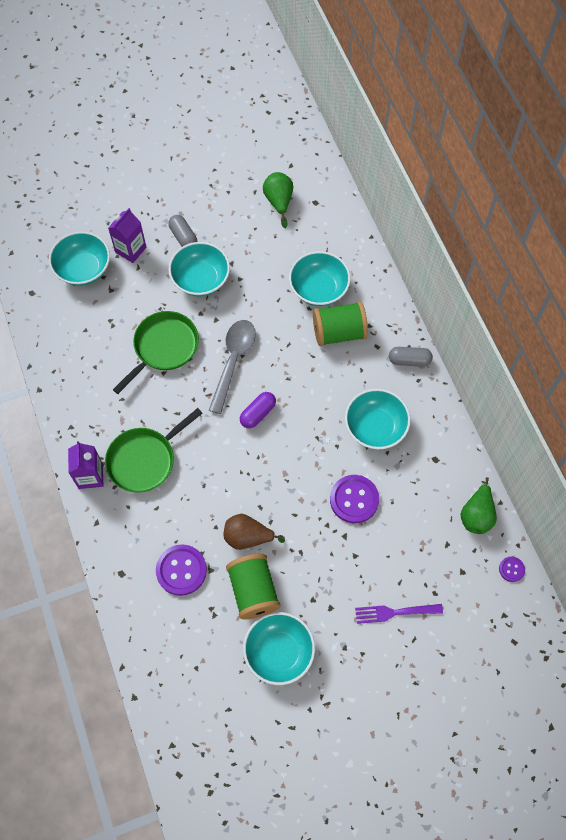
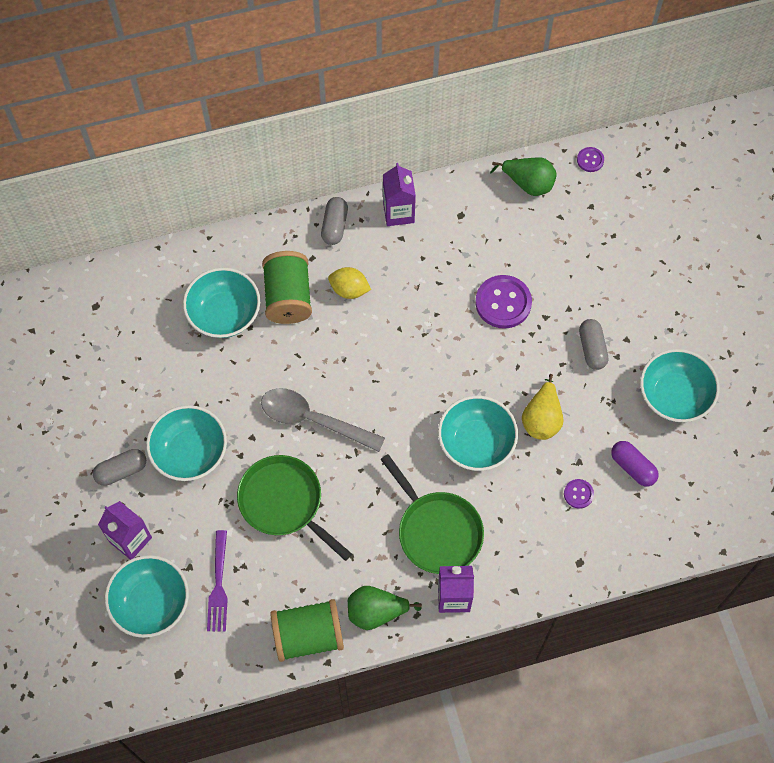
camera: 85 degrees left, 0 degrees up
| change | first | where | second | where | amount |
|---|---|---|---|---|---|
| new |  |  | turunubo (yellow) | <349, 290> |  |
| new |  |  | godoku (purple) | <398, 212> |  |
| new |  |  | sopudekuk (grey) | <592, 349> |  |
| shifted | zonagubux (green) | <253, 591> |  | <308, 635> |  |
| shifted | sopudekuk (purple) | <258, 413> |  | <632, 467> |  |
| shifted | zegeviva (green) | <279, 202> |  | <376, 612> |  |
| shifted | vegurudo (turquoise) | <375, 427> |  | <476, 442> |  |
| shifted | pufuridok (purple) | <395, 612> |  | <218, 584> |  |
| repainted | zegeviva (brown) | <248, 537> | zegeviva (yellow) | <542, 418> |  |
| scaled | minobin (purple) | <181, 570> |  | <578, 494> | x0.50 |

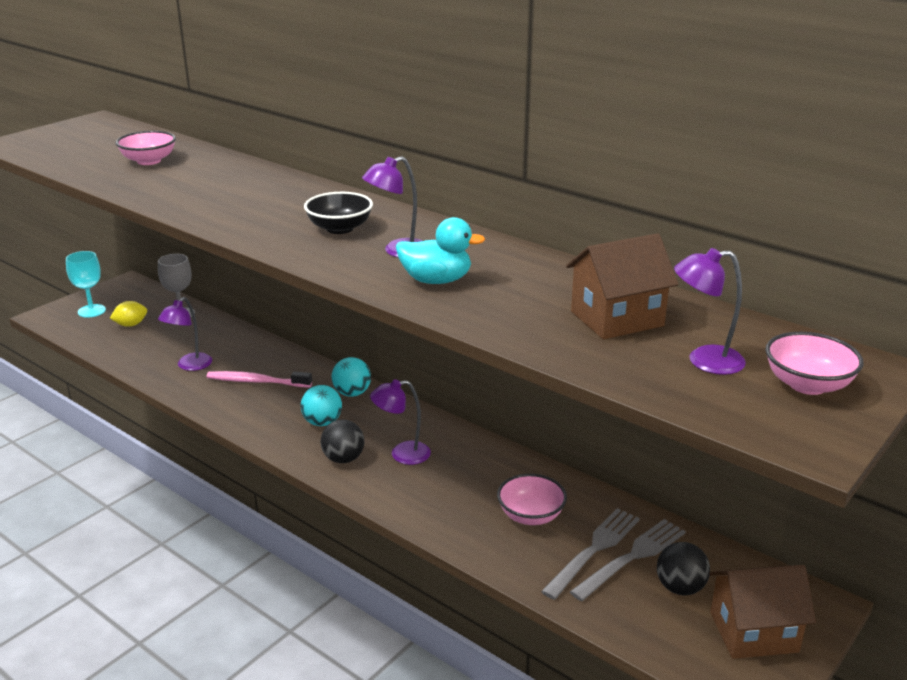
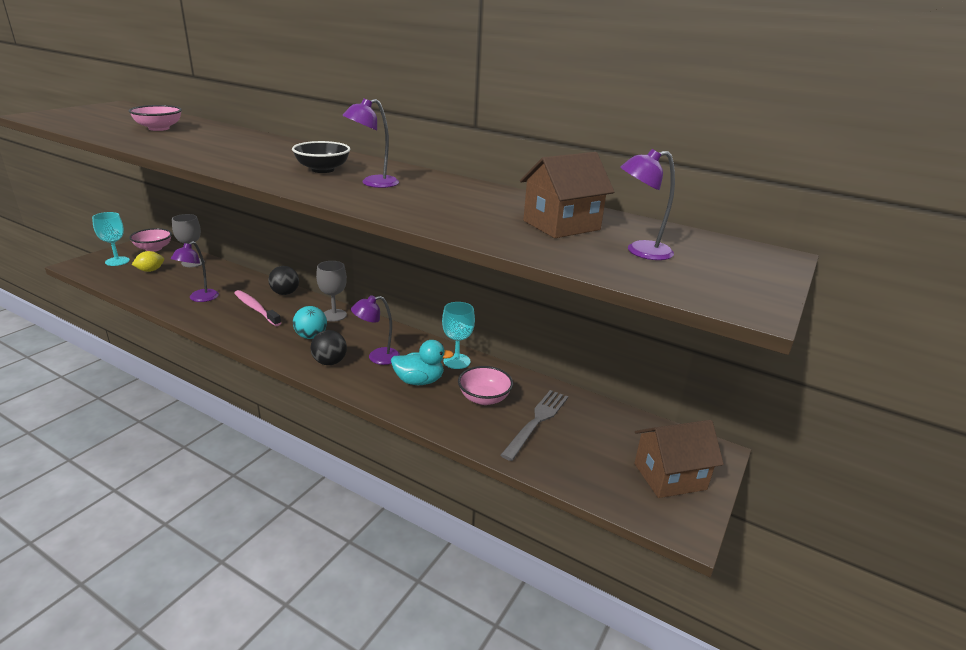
camera: 10 degrees left, 0 degrees up
| change | first | where | second | where | amount |
|---|---|---|---|---|---|
| gone | pufuridok (grey) | <632, 557> |  |  |  |
| new |  |  | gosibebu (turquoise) | <456, 361> |  |
| shifted | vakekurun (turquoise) | <436, 280> |  | <419, 381> |  |
| shifted | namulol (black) | <680, 588> |  | <285, 293> |  |
| shifted | vegurudo (pink) | <807, 385> |  | <153, 248> |  |
| swapped | namulol (turquoise) | <352, 393> | gosibebu (grey) | <334, 315> |  |
| rotated | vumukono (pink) | <256, 382> |  | <256, 309> | 45 degrees clockwise |

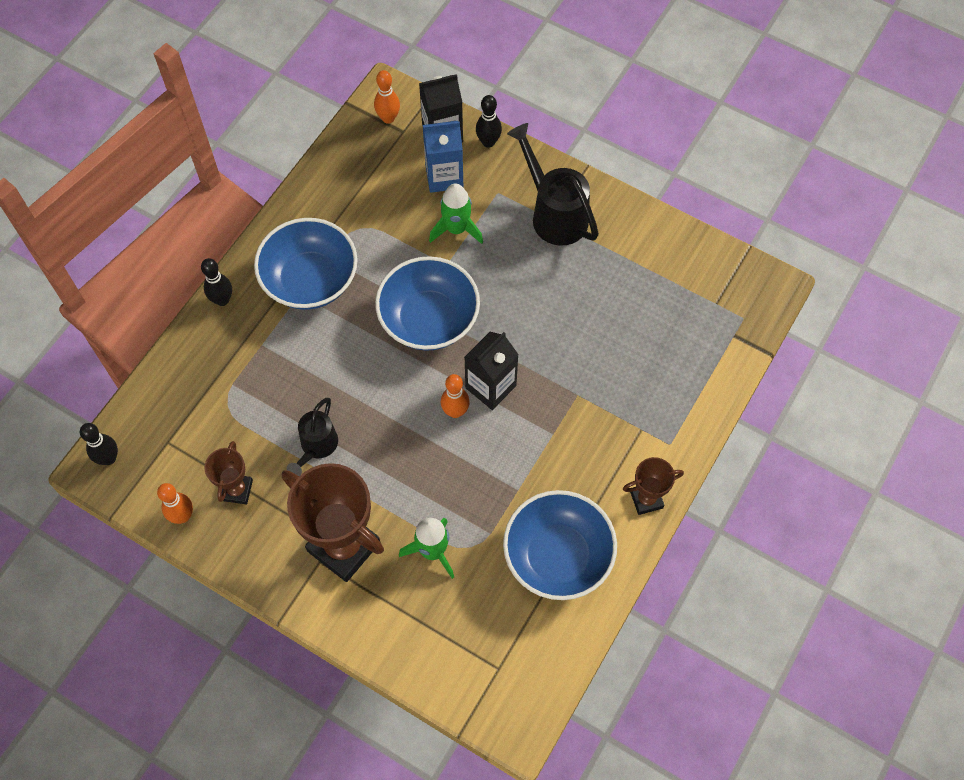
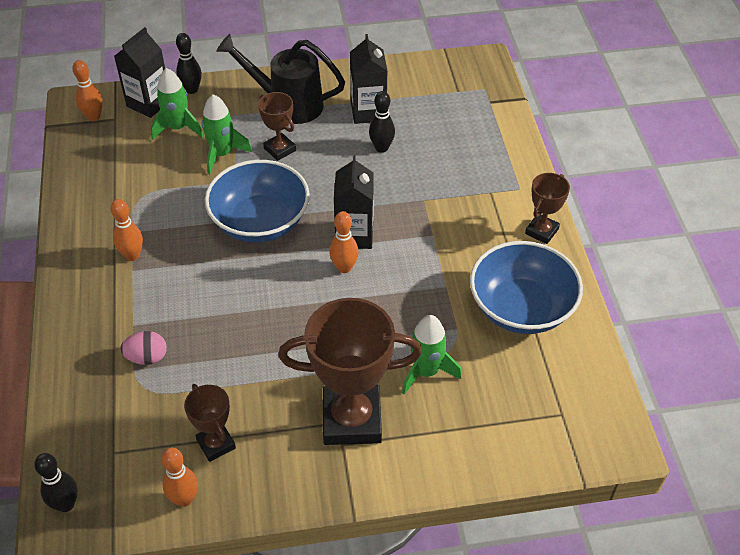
camera: 40 degrees left, 15 degrees down
| change | first | where | second | where | amount |
|---|---|---|---|---|---|
| gone | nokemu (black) | <316, 447> |  |  |  |
| new |  |  | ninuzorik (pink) | <147, 357> |  |
| new |  |  | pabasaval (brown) | <280, 149> |  |
| new |  |  | godoku (black) | <368, 112> |  |
| shifted | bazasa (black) | <222, 300> |  | <381, 148> |  |
| swapped | vegurudo (blue) | <310, 280> | bazasa (orange) | <132, 255> |  |
| swapped | godoku (blue) | <444, 176> | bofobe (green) | <178, 128> |  |

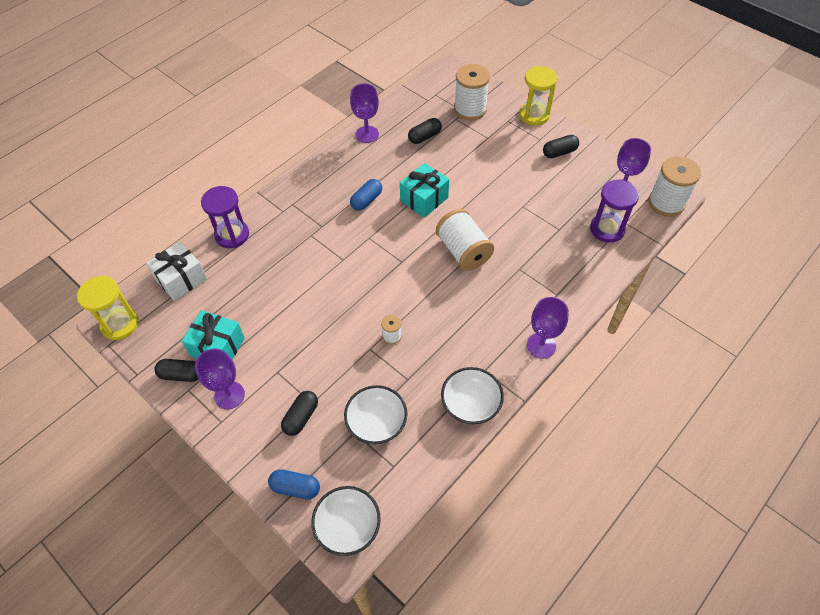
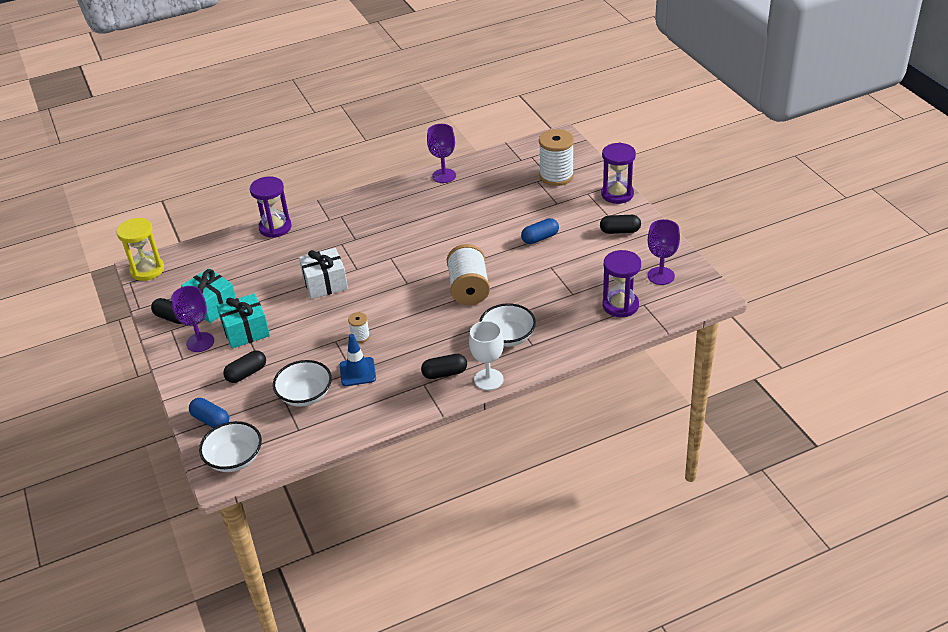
camera: 25 degrees right, 15 degrees down
| change | first | where | second | where | amount |
|---|---|---|---|---|---|
| gone | zonagubux (white) | <666, 203> |  |  |  |
| new |  |  | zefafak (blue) | <357, 372> |  |
| shifted | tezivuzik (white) | <181, 279> |  | <325, 284> |  |
| shifted | sopudekuk (blue) | <366, 200> |  | <540, 238> |  |
| shifted | tezivuzik (turquoise) | <424, 199> |  | <246, 331> |  |
| shifted | sopudekuk (black) | <424, 137> |  | <445, 373> |  |
| shifted | vegurudo (white) | <470, 404> |  | <508, 337> |  |
| repainted | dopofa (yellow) | <534, 115> | dopofa (purple) | <617, 194> |  |
| repainted | gosibebu (purple) | <541, 345> | gosibebu (white) | <488, 379> |  |

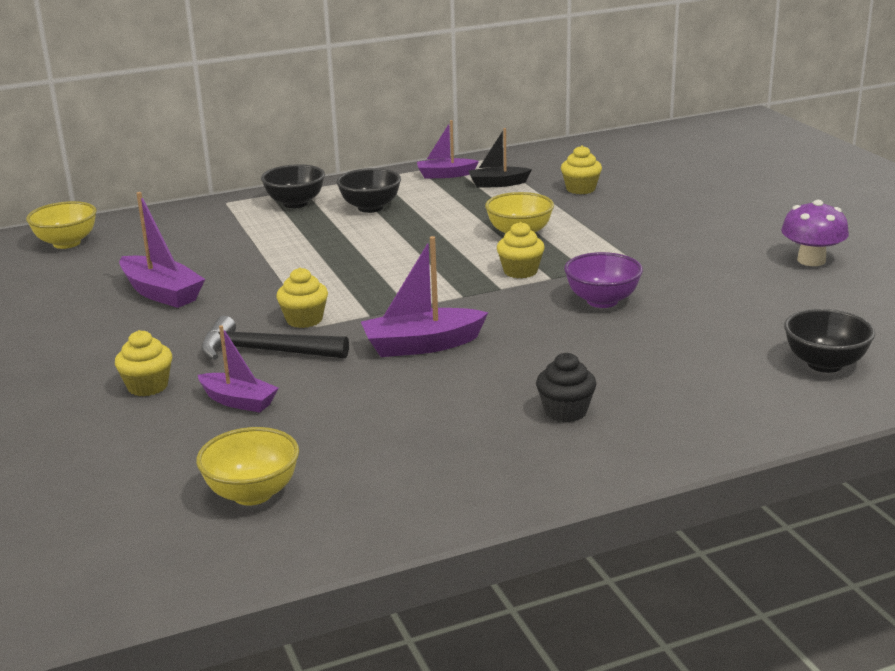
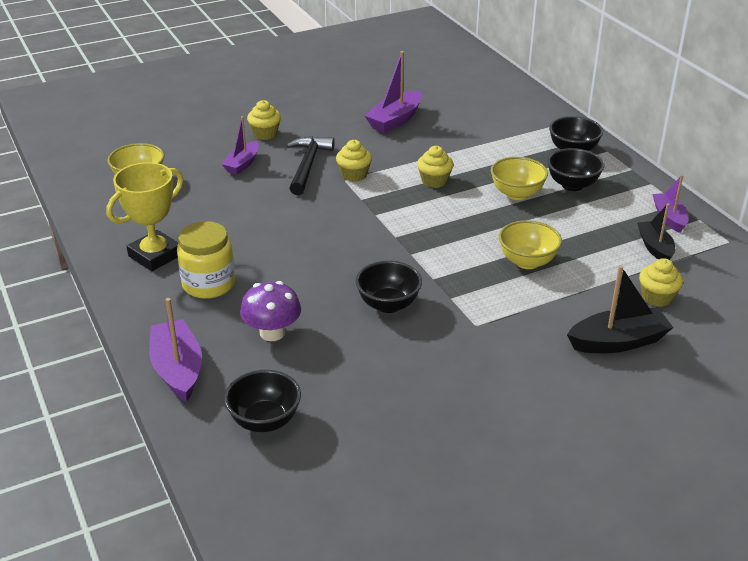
camera: 85 degrees right, 10 degrees up
| change | first | where | second | where | amount |
|---|---|---|---|---|---|
| new |  |  | pabasaval (yellow) | <155, 255> |  |
| new |  |  | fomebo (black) | <618, 342> |  |
| shifted | vegurudo (yellow) | <67, 243> |  | <517, 194> |  |
| shifted | fomebo (purple) | <422, 345> |  | <178, 369> |  |
| shifted | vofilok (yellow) | <520, 271> |  | <434, 181> |  |
| shifted | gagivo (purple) | <811, 260> |  | <272, 333> |  |
| swapped | vofilok (black) | <565, 411> | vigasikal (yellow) | <208, 284> |  |
| repainted | vegurudo (purple) | <602, 301> | vegurudo (black) | <388, 304> |  |

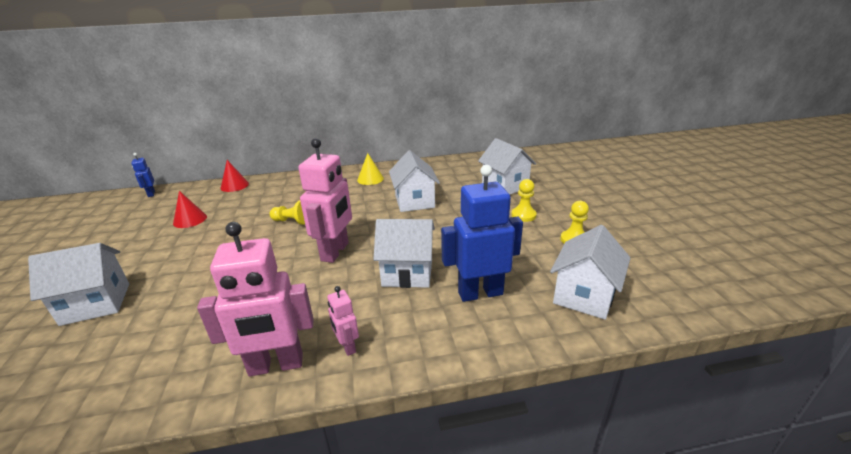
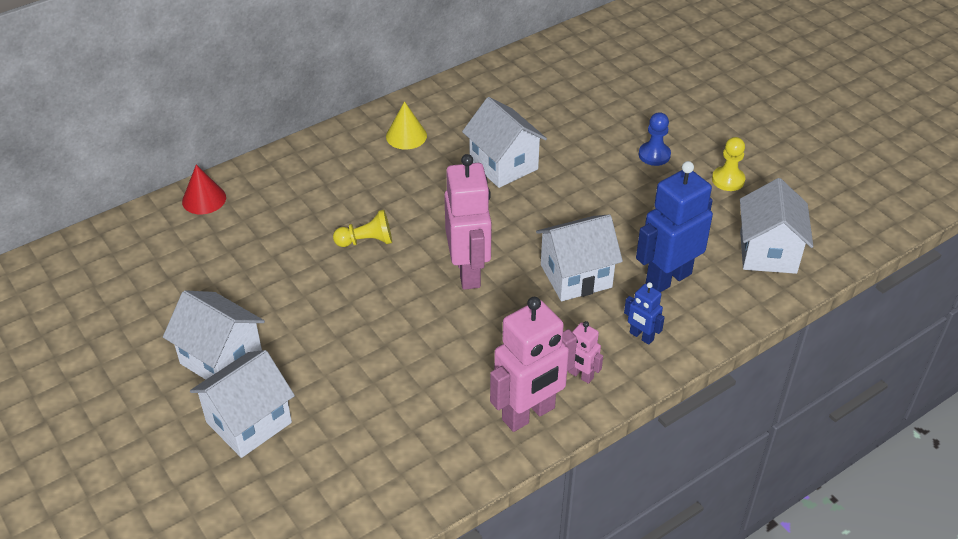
camera: 25 degrees left, 15 degrees up
| change | first | where | second | where | amount |
|---|---|---|---|---|---|
| gone | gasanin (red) | <190, 220> |  |  |  |
| shifted | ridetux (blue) | <151, 194> |  | <641, 336> |  |
| shifted | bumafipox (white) | <505, 186> |  | <221, 358> |  |
| repainted | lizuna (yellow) | <523, 215> | lizuna (blue) | <654, 155> |  |

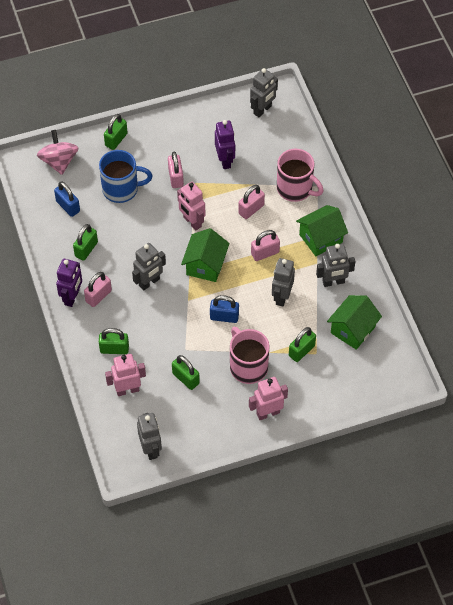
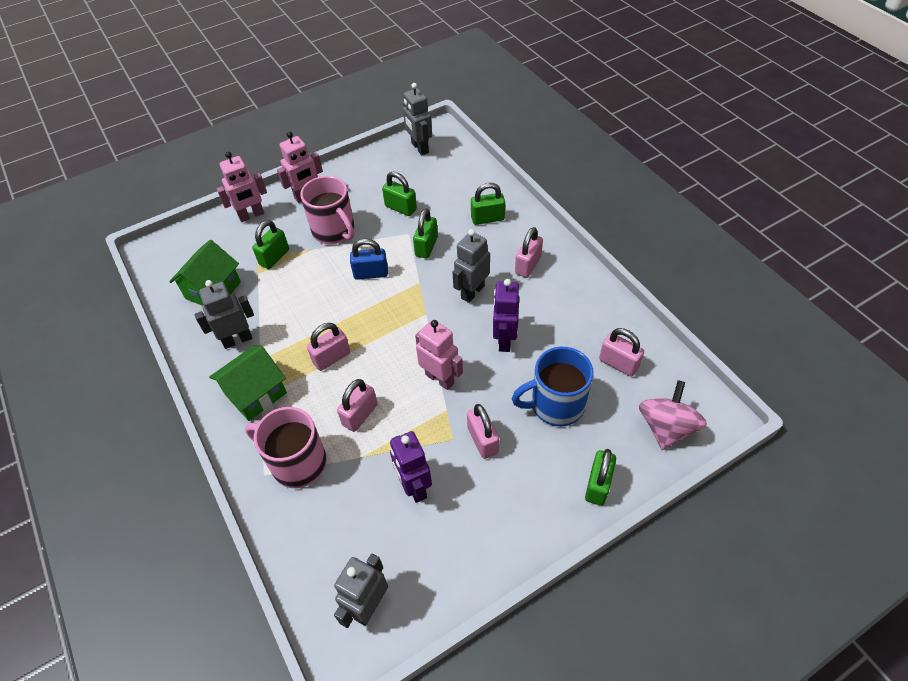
camera: 170 degrees right, 5 degrees down
| change | first | where | second | where | amount |
|---|---|---|---|---|---|
| gone | bumafipox (green) | <205, 265> |  |  |  |
| gone | ridetux (grey) | <281, 297> |  |  |  |
| shifted | ridetux (purple) | <72, 297> |  | <504, 340> |  |
| shifted | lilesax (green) | <86, 249> |  | <426, 246> |  |
| shifted | ridetux (pink) | <127, 390> |  | <251, 215> |  |
| repainted | lilesax (blue) | <68, 206> | lilesax (pink) | <618, 363> |  |
| rotated | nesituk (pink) | <59, 161> |  | <666, 427> | 135 degrees counterclockwise |

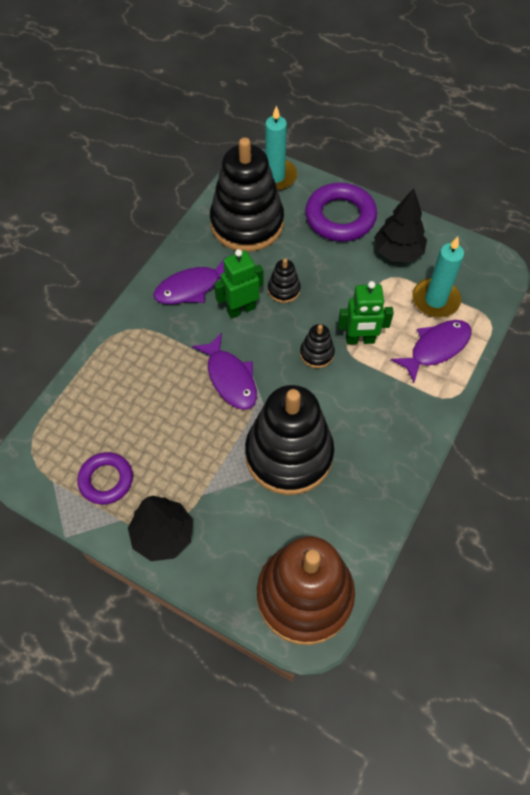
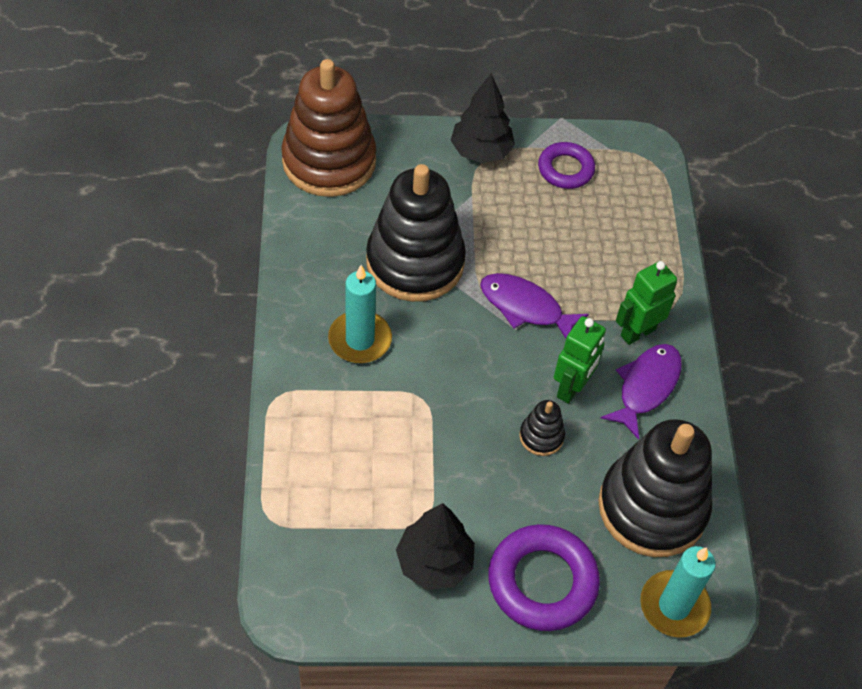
camera: 145 degrees right, 5 degrees down
| change | first | where | second | where | amount |
|---|---|---|---|---|---|
| gone | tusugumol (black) | <317, 353> |  |  |  |
| gone | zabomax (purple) | <436, 348> |  |  |  |
| shifted | ridetux (green) | <360, 340> |  | <637, 332> |  |
| shifted | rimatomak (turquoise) | <435, 300> |  | <360, 340> |  |

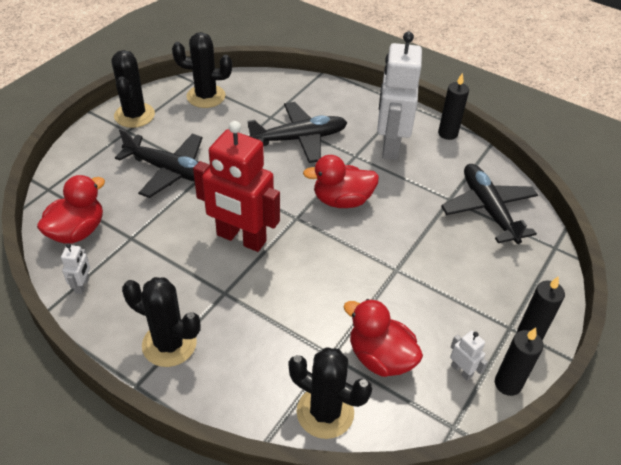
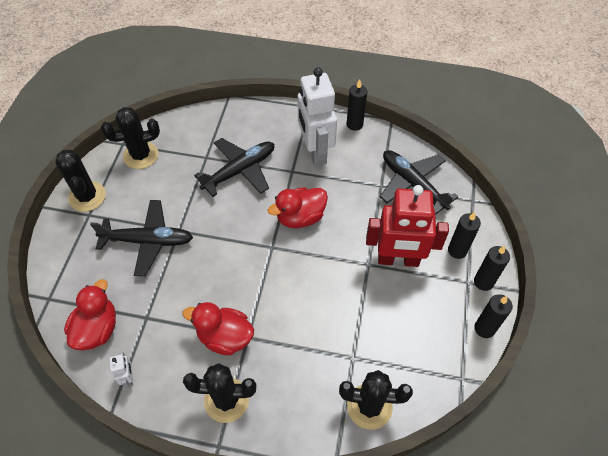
camera: 20 degrees left, 10 degrees up
| change | first | where | second | where | amount |
|---|---|---|---|---|---|
| gone | ridetux (white) | <461, 371> |  |  |  |
| new |  |  | rimatomak (black) | <457, 250> |  |
| shifted | ridetux (red) | <241, 238> |  | <398, 260> |  |
| shifted | vakekurun (red) | <380, 357> |  | <225, 337> |  |

